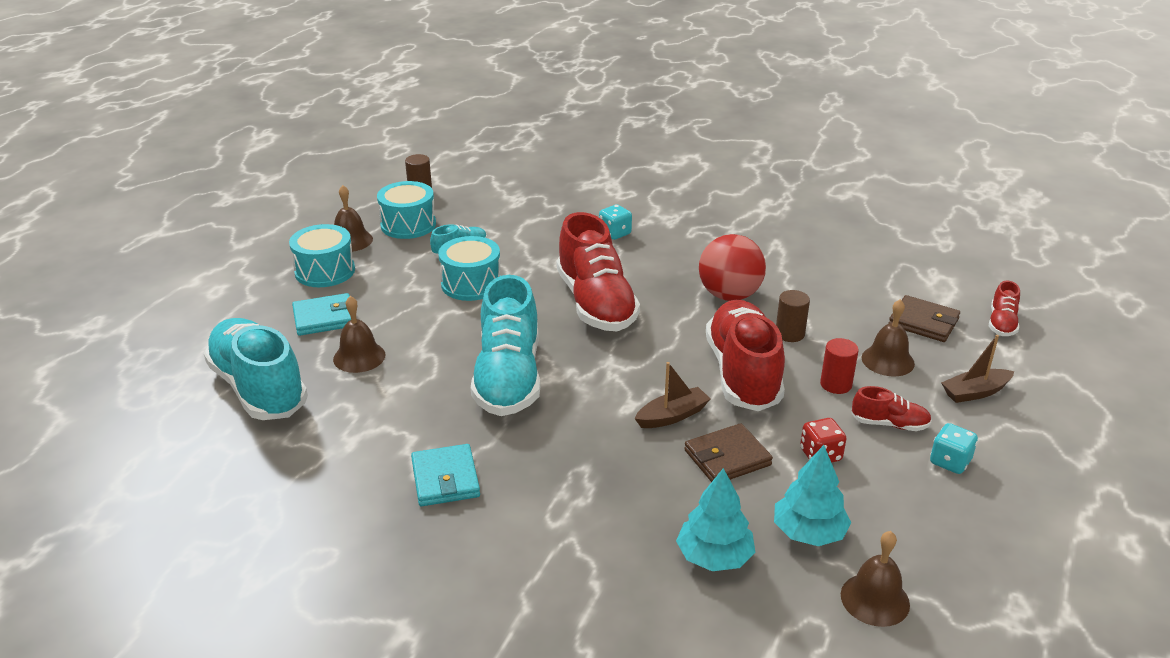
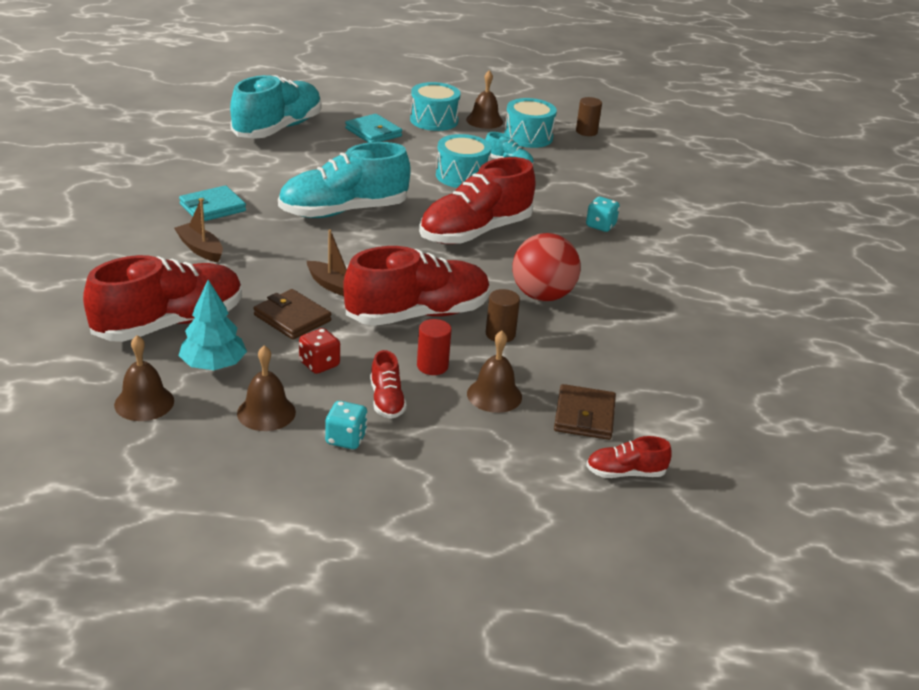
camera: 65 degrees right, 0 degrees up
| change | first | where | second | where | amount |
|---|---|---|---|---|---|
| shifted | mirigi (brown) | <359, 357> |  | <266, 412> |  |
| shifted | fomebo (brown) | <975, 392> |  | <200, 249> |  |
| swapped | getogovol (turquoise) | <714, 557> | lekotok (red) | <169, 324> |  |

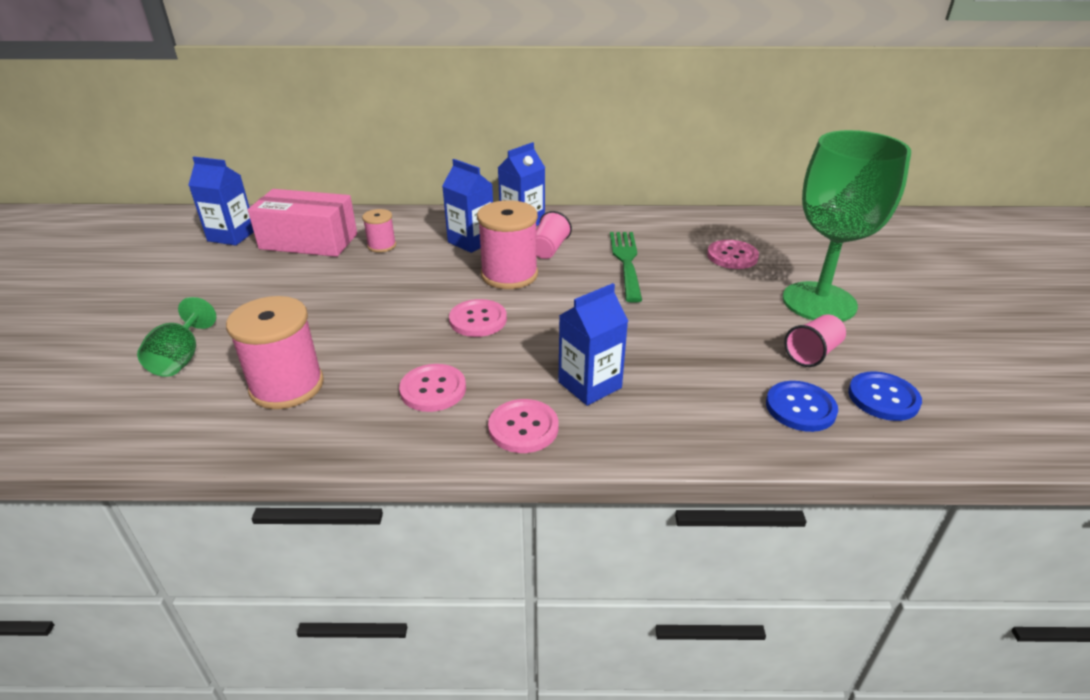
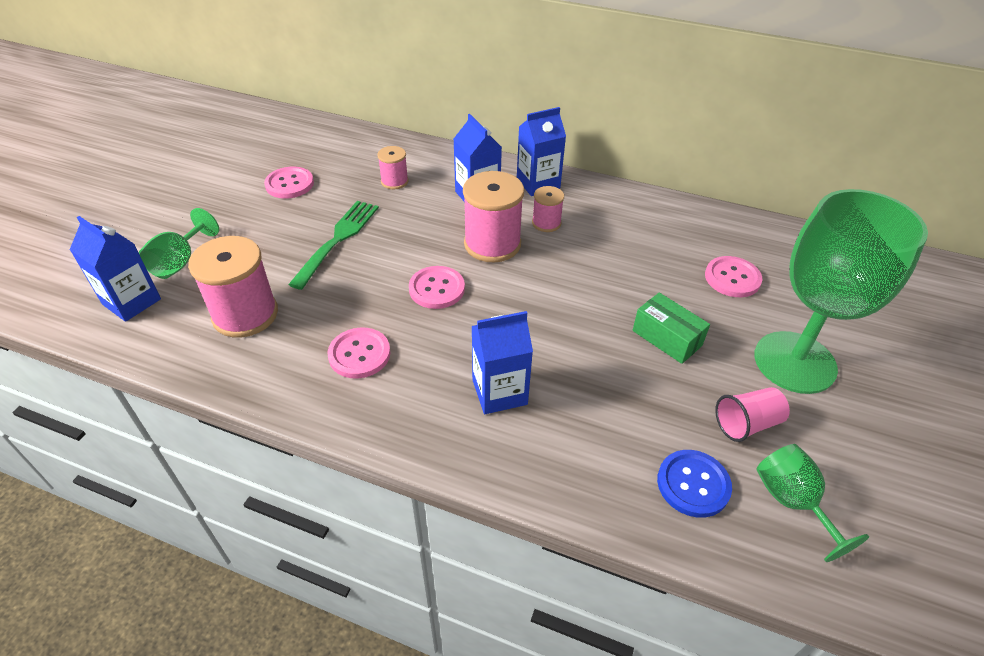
camera: 20 degrees right, 10 degrees up
| change | first | where | second | where | amount |
|---|---|---|---|---|---|
| gone | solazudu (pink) | <309, 241> |  |  |  |
| new |  |  | solazudu (green) | <667, 338> |  |
| shifted | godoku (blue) | <232, 236> |  | <132, 302> |  |
| shifted | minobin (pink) | <523, 428> |  | <289, 184> |  |
| shifted | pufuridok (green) | <626, 262> |  | <337, 240> |  |
| swapped | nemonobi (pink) | <549, 249> | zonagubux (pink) | <546, 223> |  |
| swapped | minobin (blue) | <883, 398> | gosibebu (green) | <792, 501> |  |

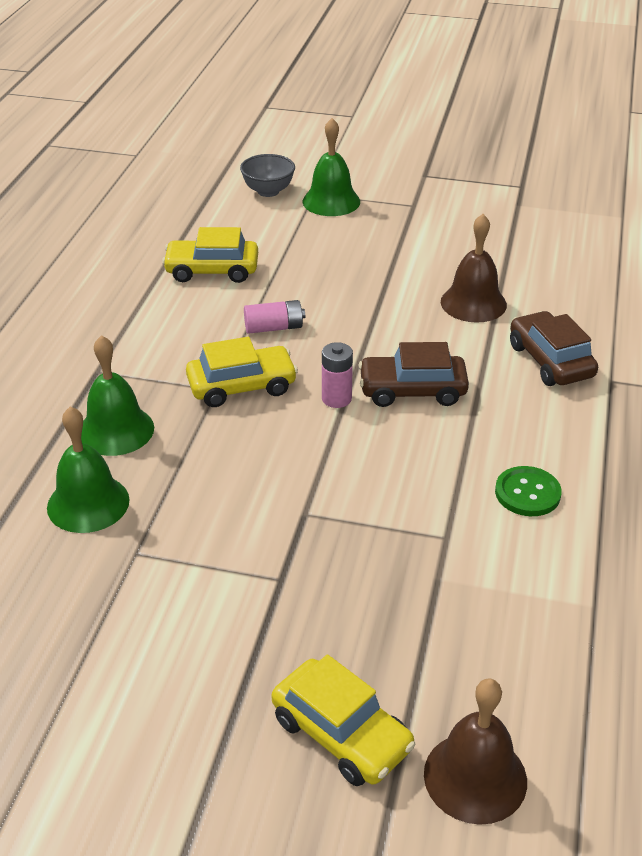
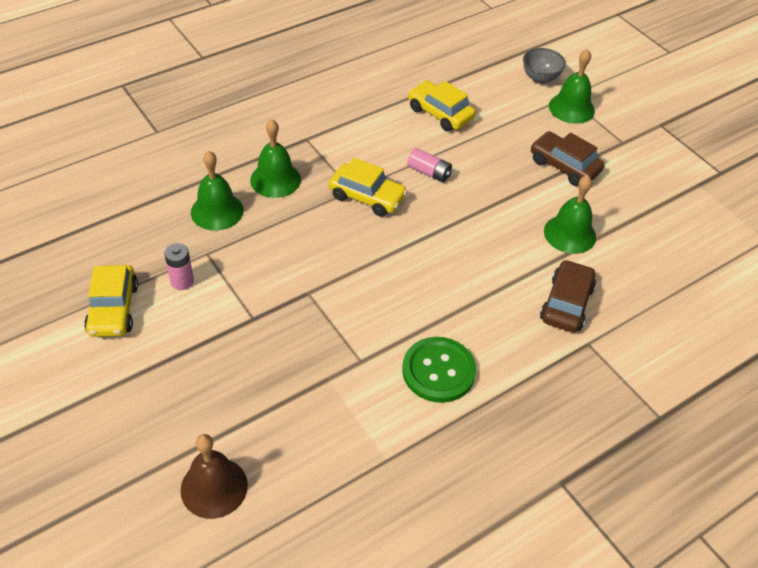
camera: 40 degrees right, 10 degrees up
| change | first | where | second | where | amount |
|---|---|---|---|---|---|
| shifted | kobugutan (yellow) | <341, 734> |  | <113, 309> |  |
| shifted | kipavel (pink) | <336, 399> |  | <182, 281> |  |
| shifted | kobugutan (brown) | <412, 390> |  | <564, 166> |  |
| repainted | mirigi (brown) | <473, 303> | mirigi (green) | <570, 234> |  |
| scaled | minobin (green) | <527, 493> |  | <438, 371> | x1.52 |

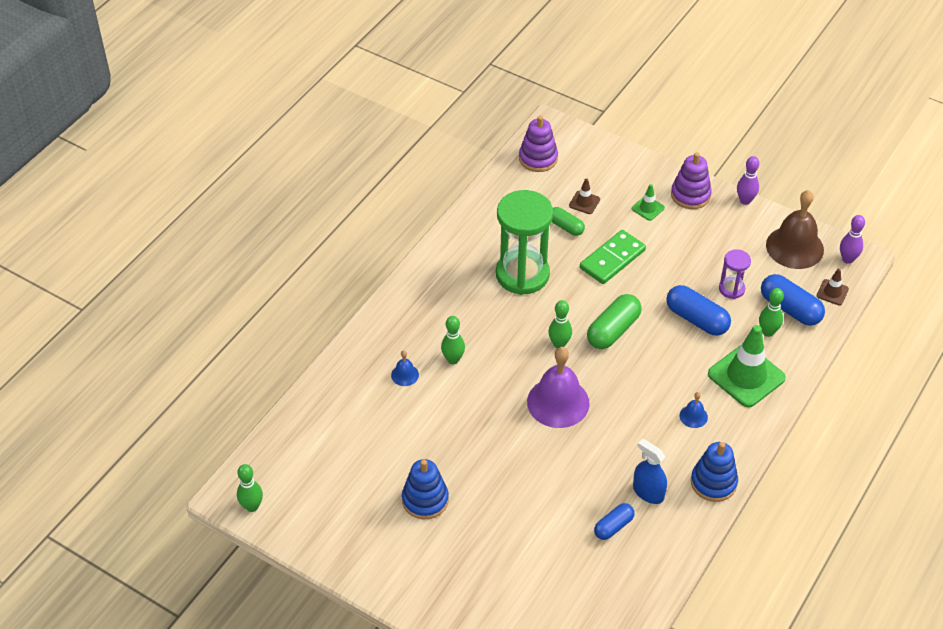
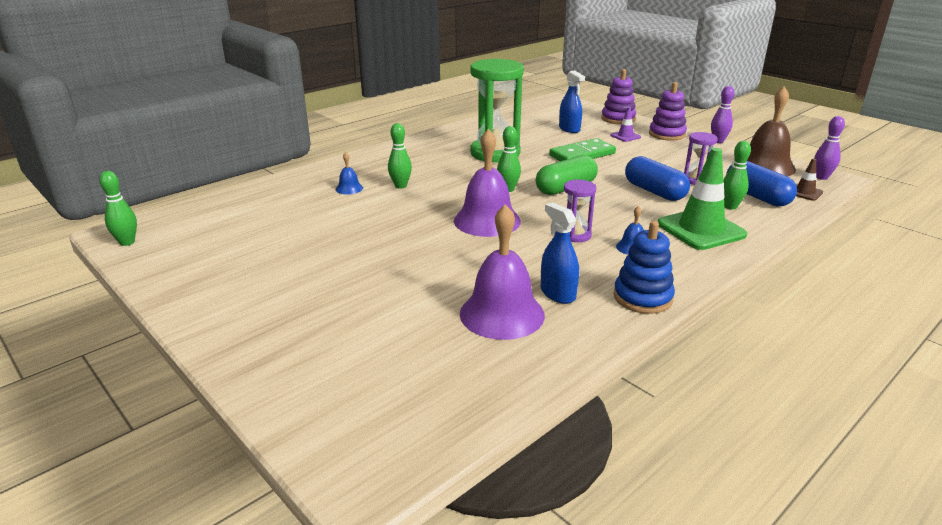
camera: 15 degrees right, 20 degrees down
| change | first | where | second | where | amount |
|---|---|---|---|---|---|
| gone | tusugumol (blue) | <425, 500> |  |  |  |
| gone | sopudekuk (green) | <566, 227> |  |  |  |
| new |  |  | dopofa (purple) | <575, 235> |  |
| shifted | tusugumol (purple) | <538, 158> |  | <618, 119> |  |
| swapped | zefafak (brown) | <584, 202> | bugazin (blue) | <569, 129> |  |
| swapped | sopudekuk (blue) | <613, 526> | mirigi (purple) | <502, 314> |  |
| repainted | zefafak (green) | <648, 208> | zefafak (purple) | <625, 136> |  |

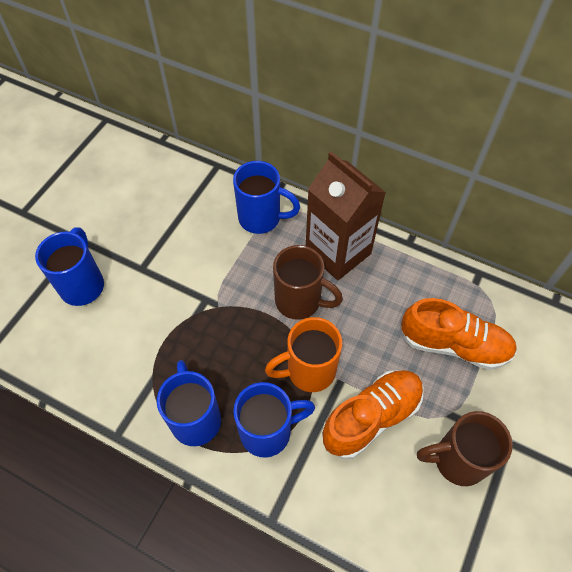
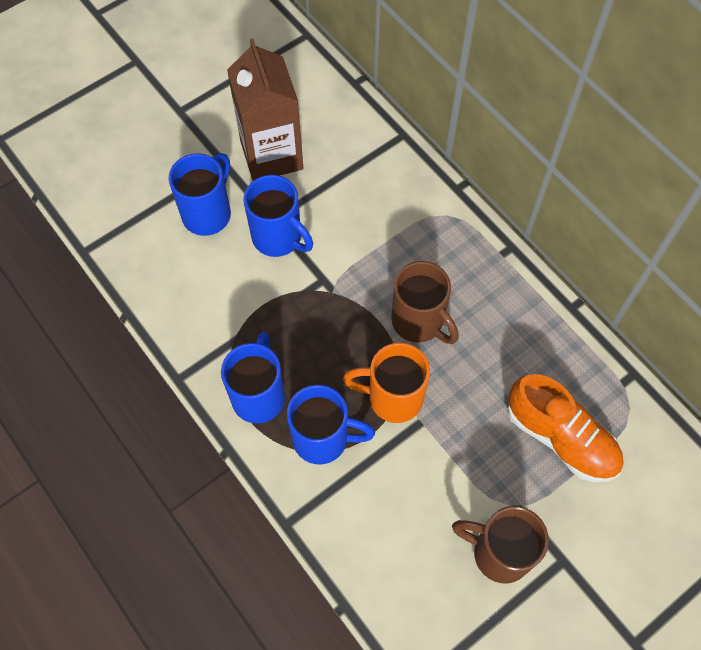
camera: 25 degrees right, 5 degrees up
| change | first | where | second | where | amount |
|---|---|---|---|---|---|
| gone | lekotok (orange) | <371, 418> |  |  |  |
| shifted | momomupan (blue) | <261, 218> |  | <278, 238> |  |
| shifted | godoku (brown) | <338, 252> |  | <271, 155> |  |

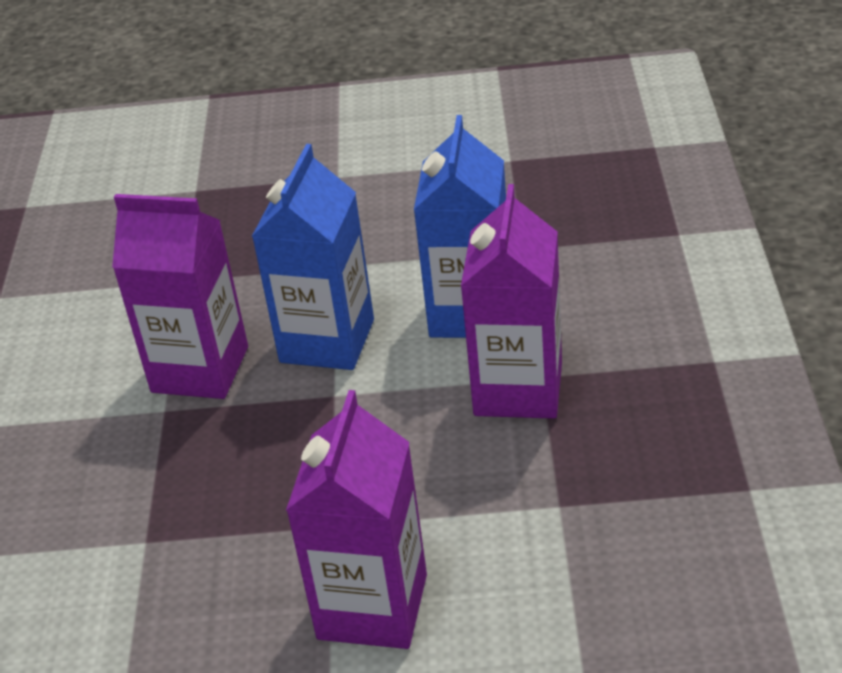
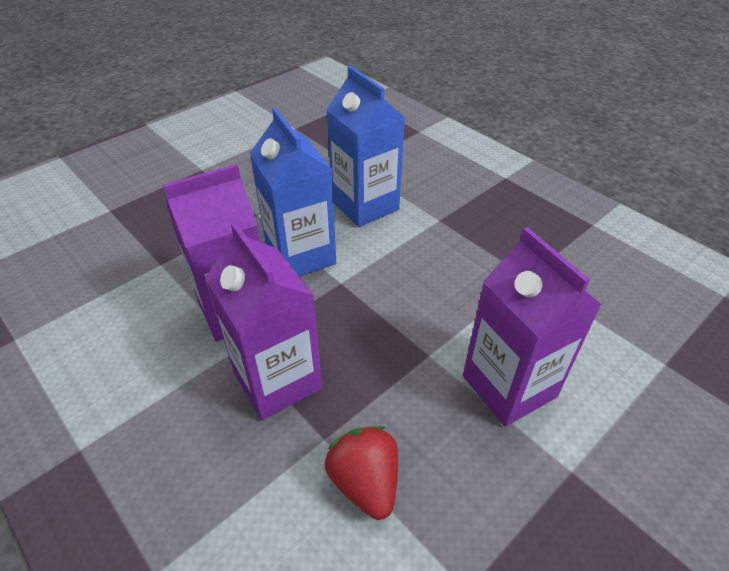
camera: 45 degrees left, 5 degrees up
| change | first | where | second | where | amount |
|---|---|---|---|---|---|
| new |  |  | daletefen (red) | <365, 482> |  |
| shifted | godoku (purple) | <518, 389> |  | <277, 380> |  |

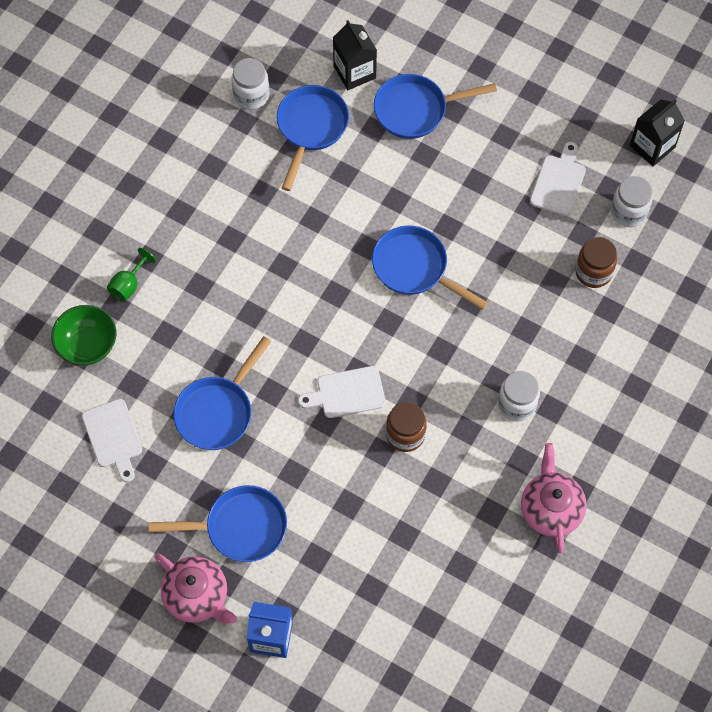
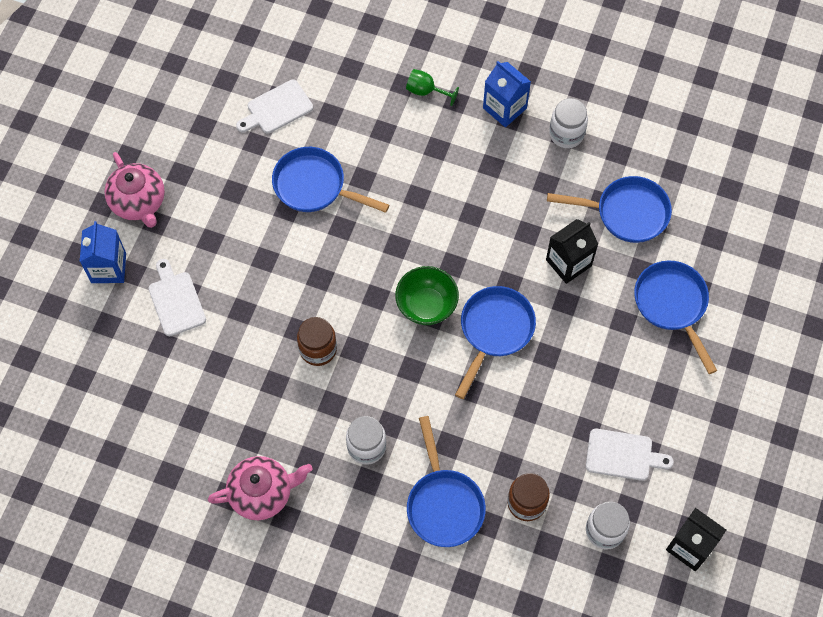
camera: 80 degrees right, 0 degrees up
| change | first | where | second | where | amount |
|---|---|---|---|---|---|
| new |  |  | godoku (blue) | <504, 108> |  |
| shifted | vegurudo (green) | <87, 345> |  | <426, 305> |  |
| shifted | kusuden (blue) | <240, 527> |  | <444, 504> |  |
| shifted | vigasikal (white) | <251, 95> |  | <566, 134> |  |
| shifted | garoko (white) | <347, 393> |  | <176, 301> |  |
| shifted | godoku (black) | <354, 72> |  | <568, 263> |  |
| rotated | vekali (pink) | <197, 596> |  | <139, 202> | 60 degrees counterclockwise |

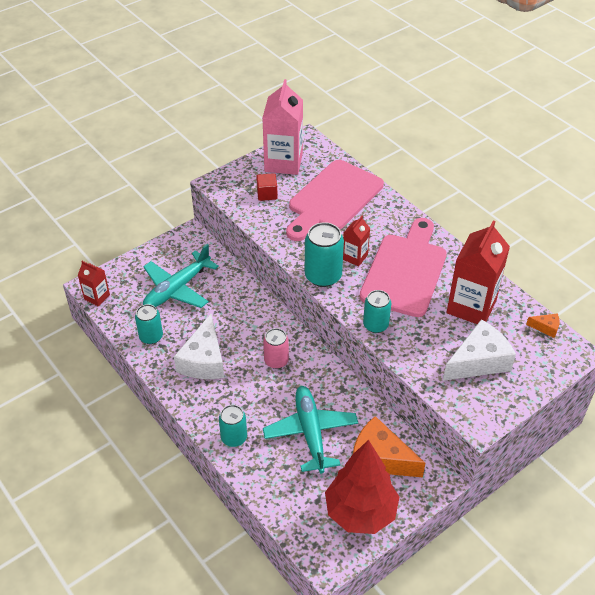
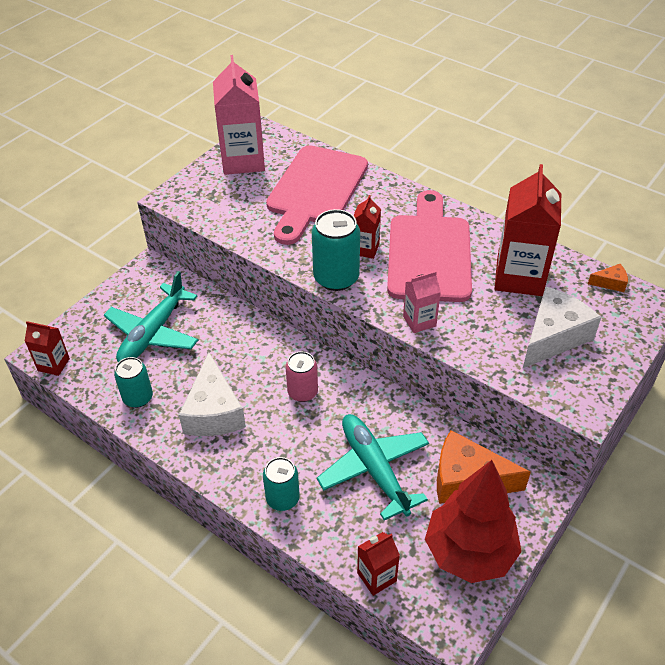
camera: 15 degrees left, 0 degrees up
| change | first | where | second | where | amount |
|---|---|---|---|---|---|
| gone | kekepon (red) | <267, 194> |  |  |  |
| new |  |  | godoku (red) | <376, 577> |  |
| swapped | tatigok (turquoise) | <375, 325> | godoku (pink) | <419, 321> |  |

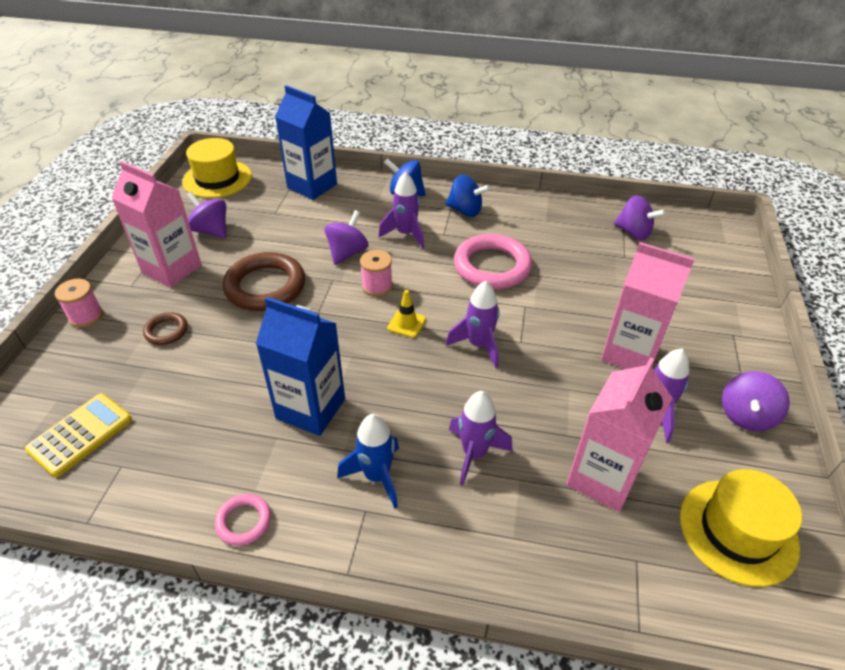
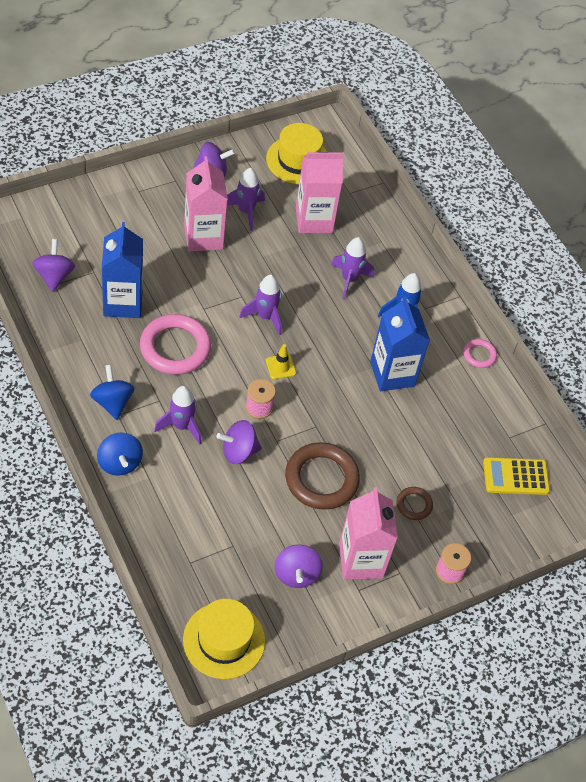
camera: 135 degrees left, 10 degrees up
| change | first | where | second | where | amount |
|---|---|---|---|---|---|
| shifted | godoku (blue) | <312, 186> |  | <123, 302> |  |

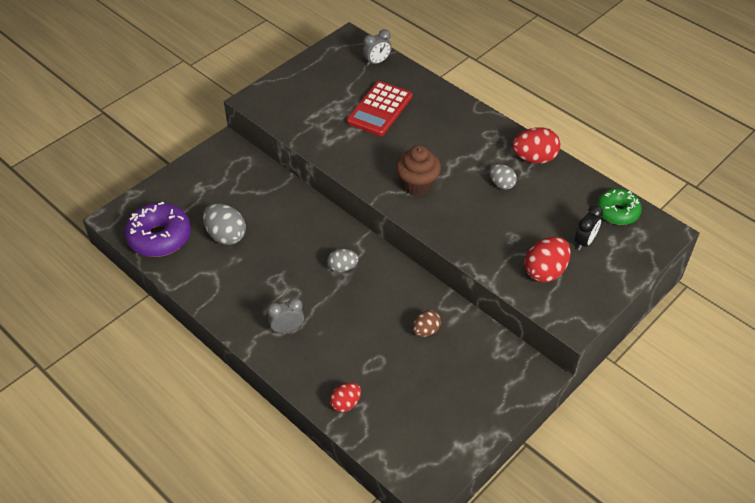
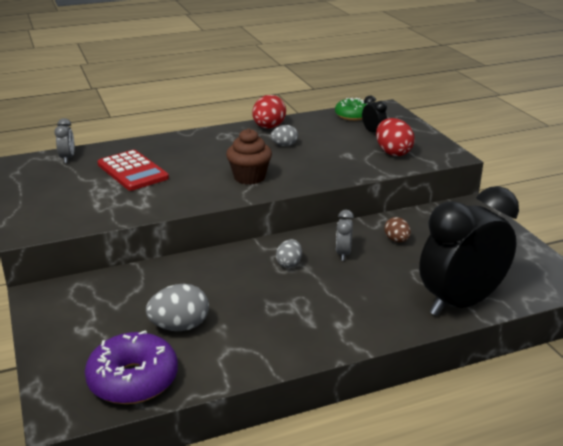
camera: 65 degrees left, 20 degrees down
| change | first | where | second | where | amount |
|---|---|---|---|---|---|
| shifted | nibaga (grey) | <287, 329> |  | <343, 254> |  |
| swapped | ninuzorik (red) | <345, 403> | nibaga (black) | <460, 303> |  |

